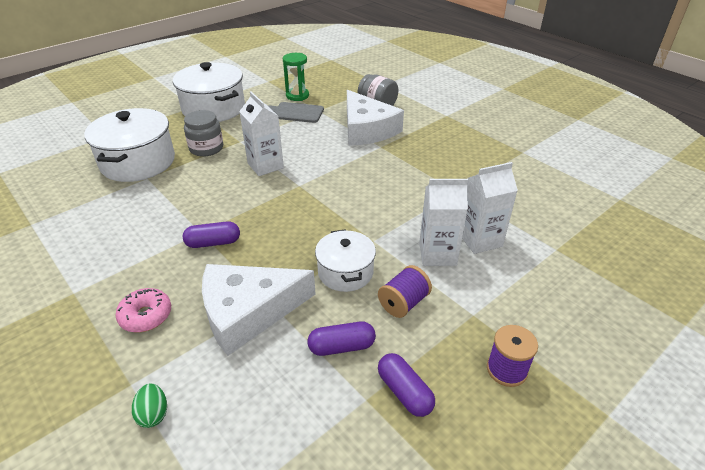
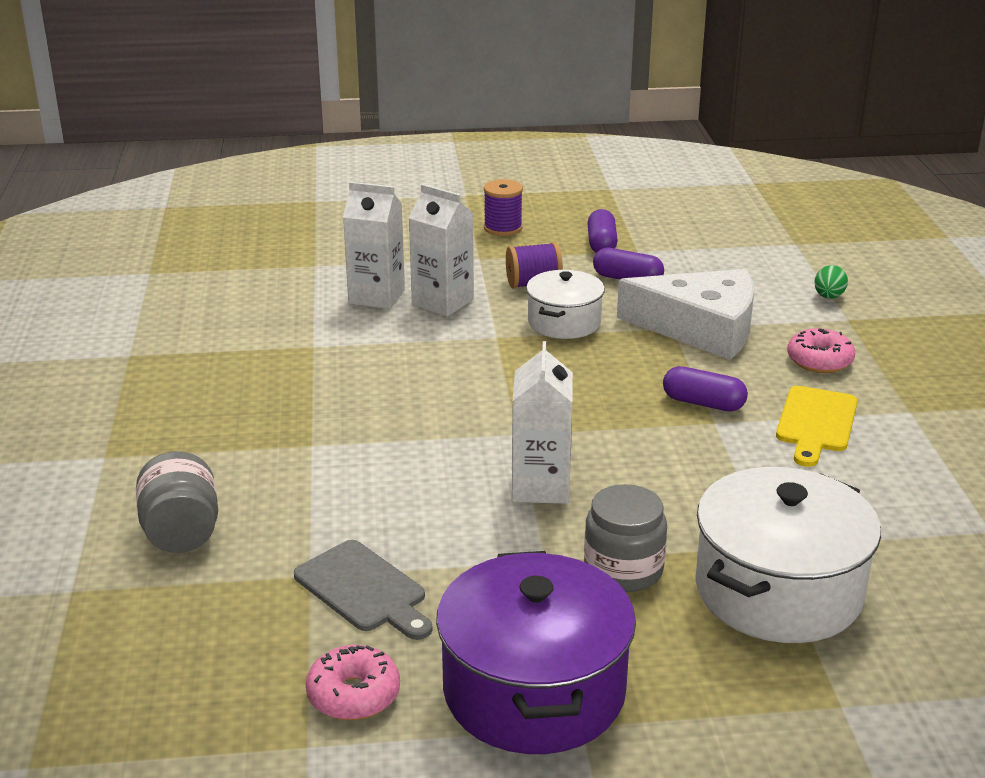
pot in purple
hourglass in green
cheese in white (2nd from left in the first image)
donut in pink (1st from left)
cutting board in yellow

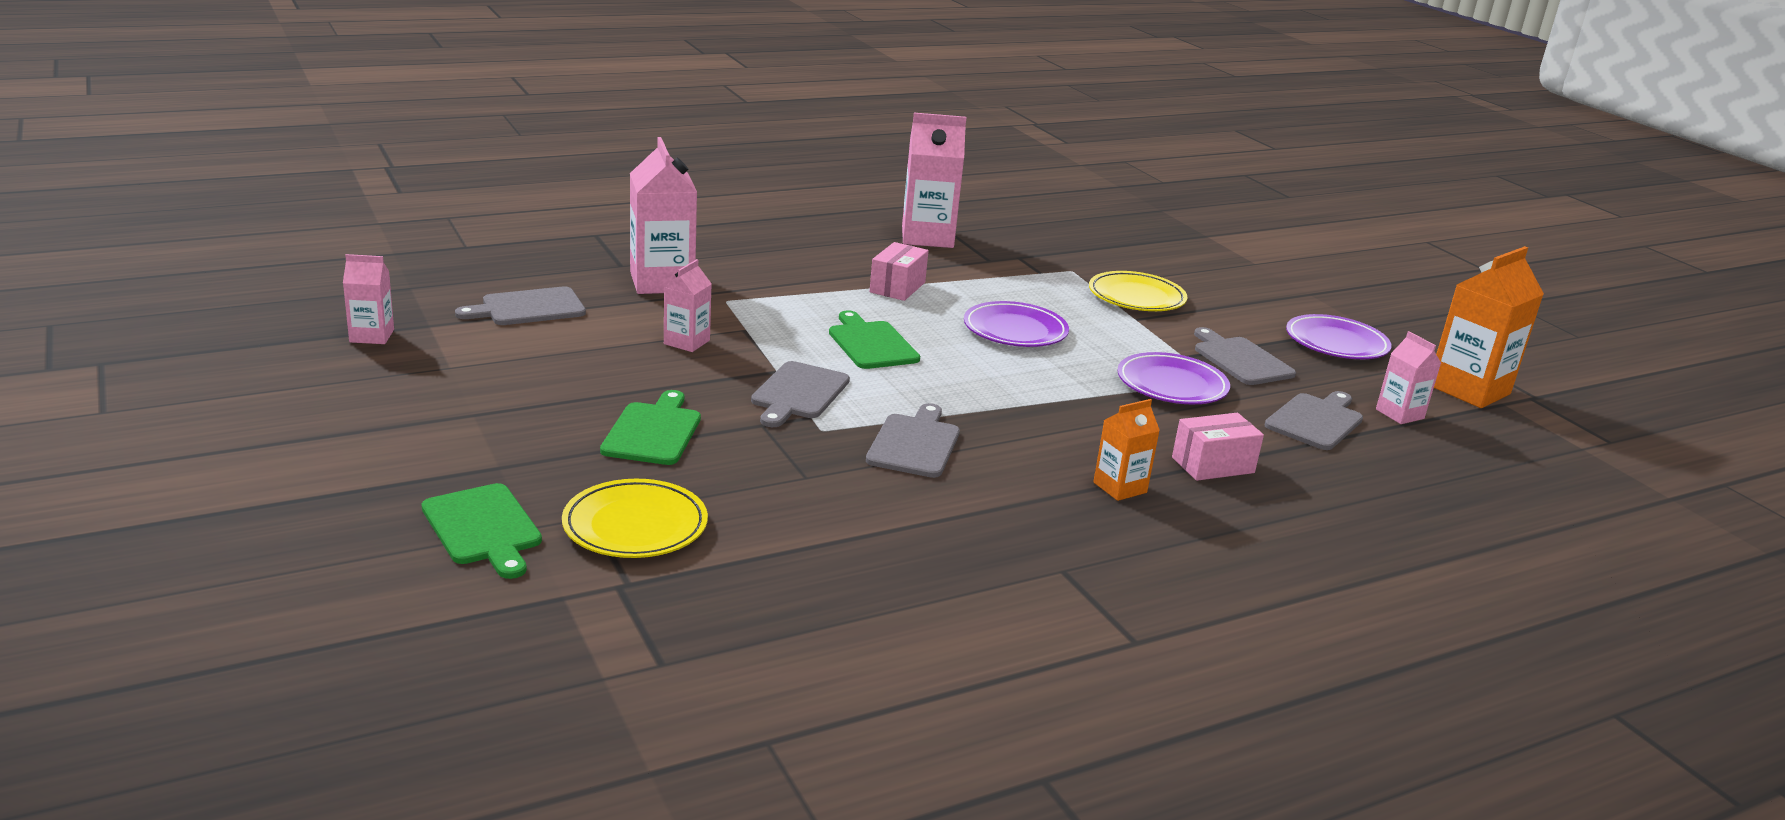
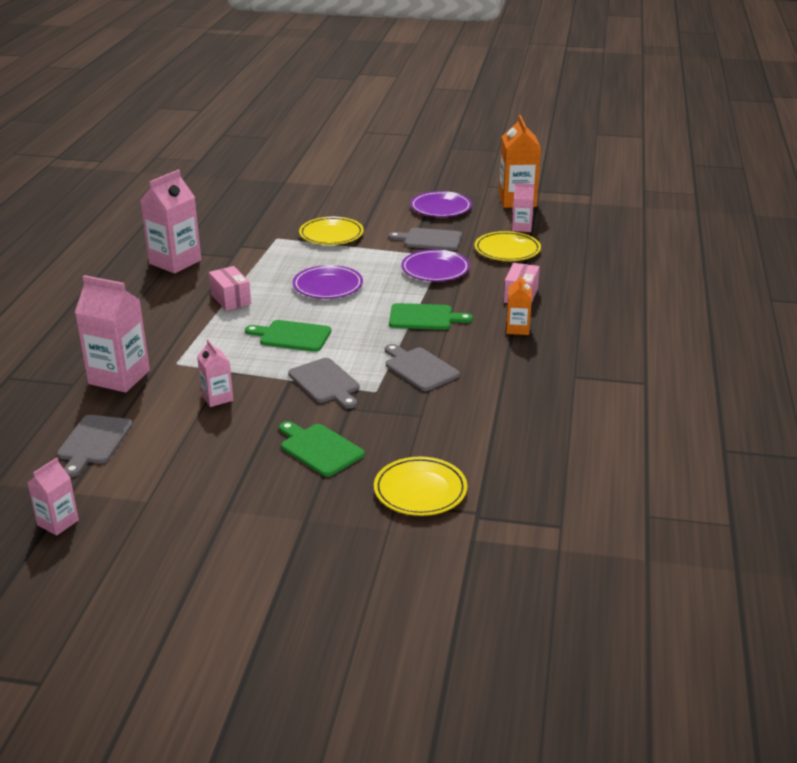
cutting board in green (3rd from left)
plate in yellow (3rd from left)

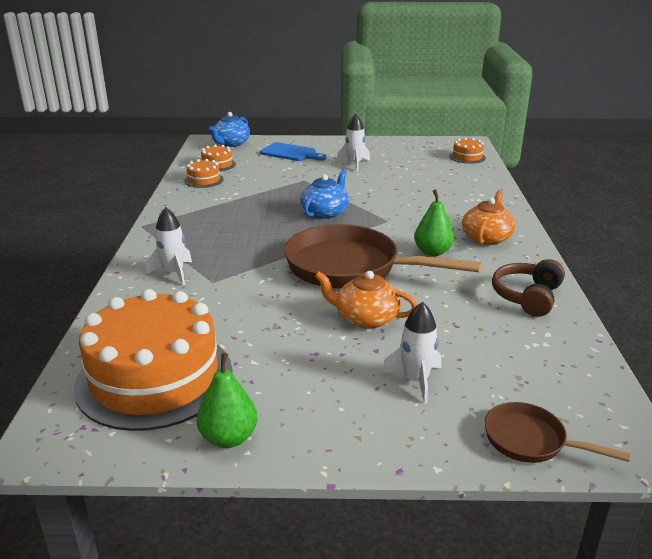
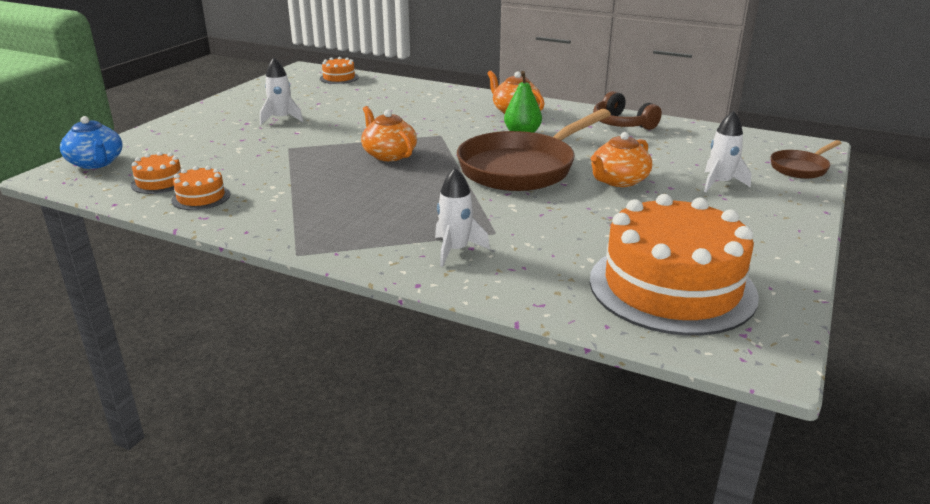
pear in green (1st from left in the first image)
cutting board in blue
teapot in orange (1st from left)

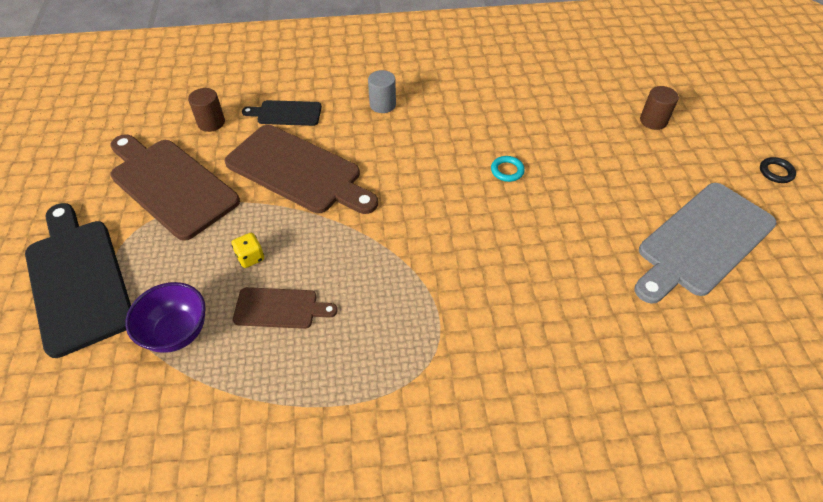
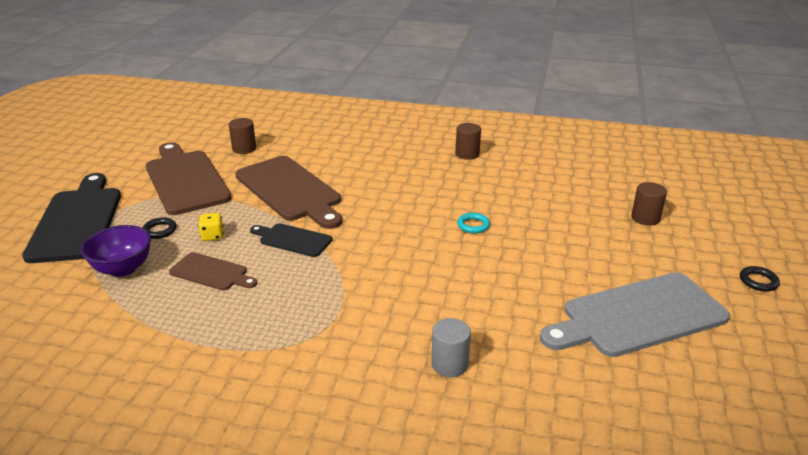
cutting board in black (2nd from left)
cylinder in grey
ring in black (1st from left)
cylinder in brown (2nd from left)

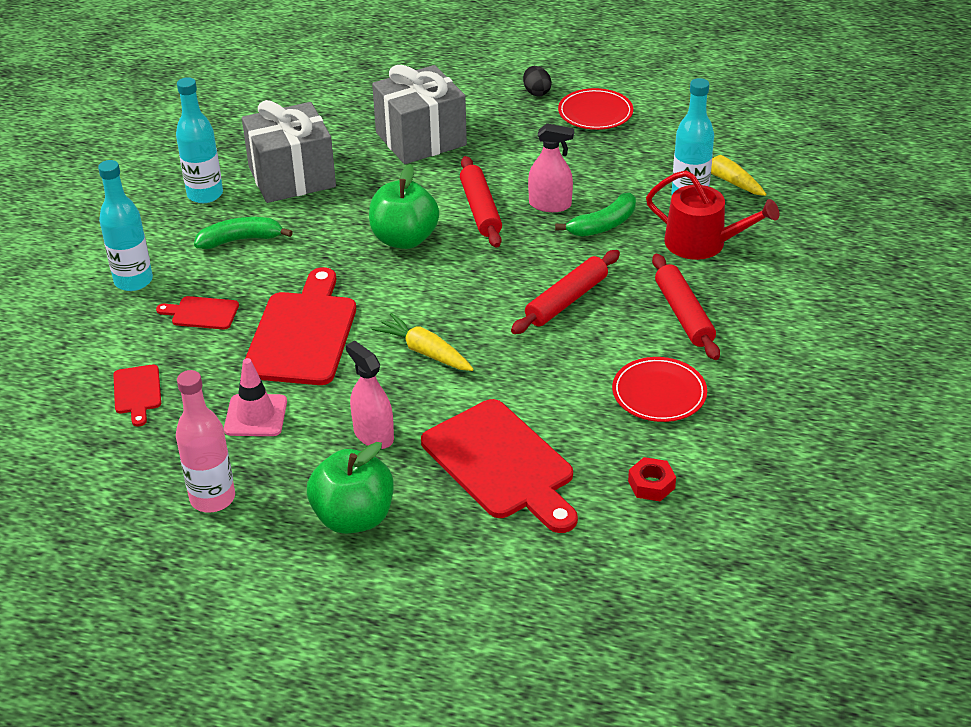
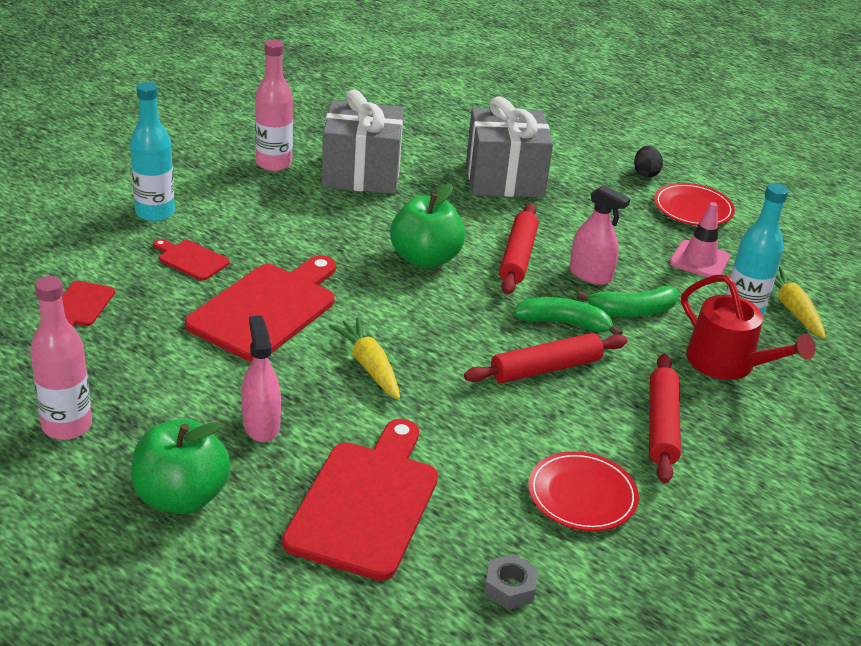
bottle in pink (2nd from left)
banana in green (1st from left)
traffic cone in pink
cutting board in red (4th from left)
nut in grey

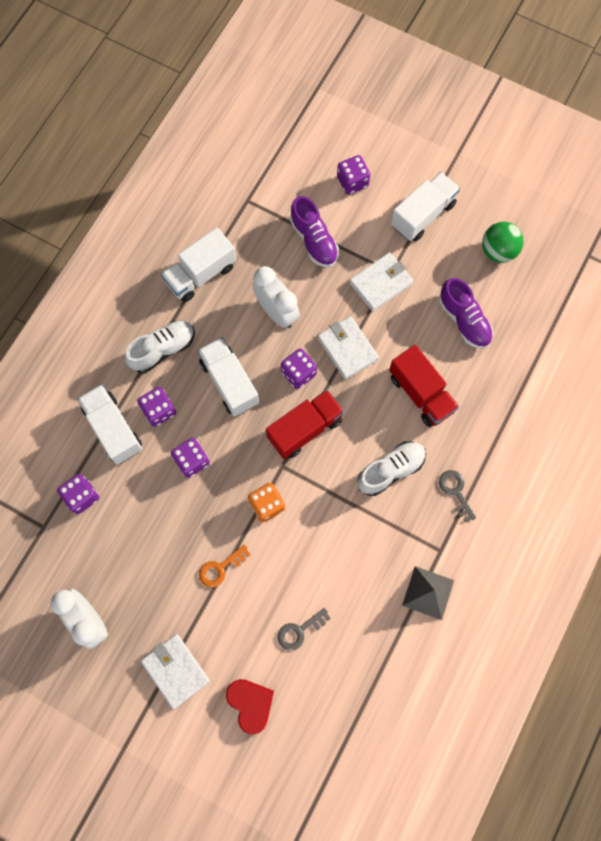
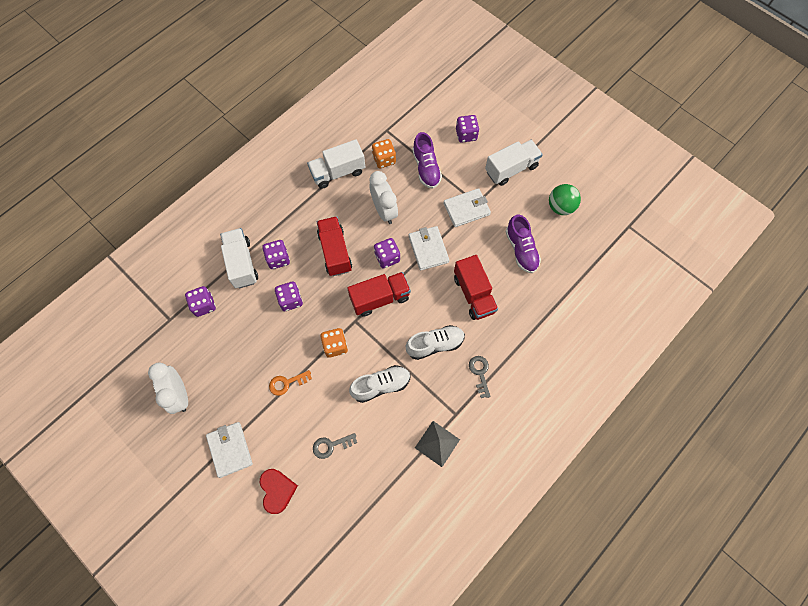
shoe in white (1st from left)
truck in red (1st from left)
dice in orange (2nd from left)

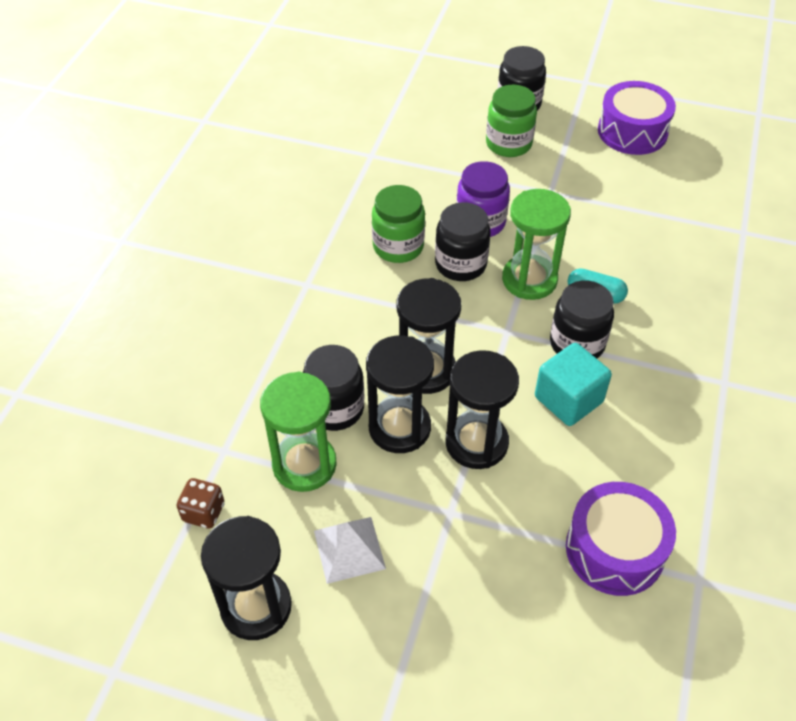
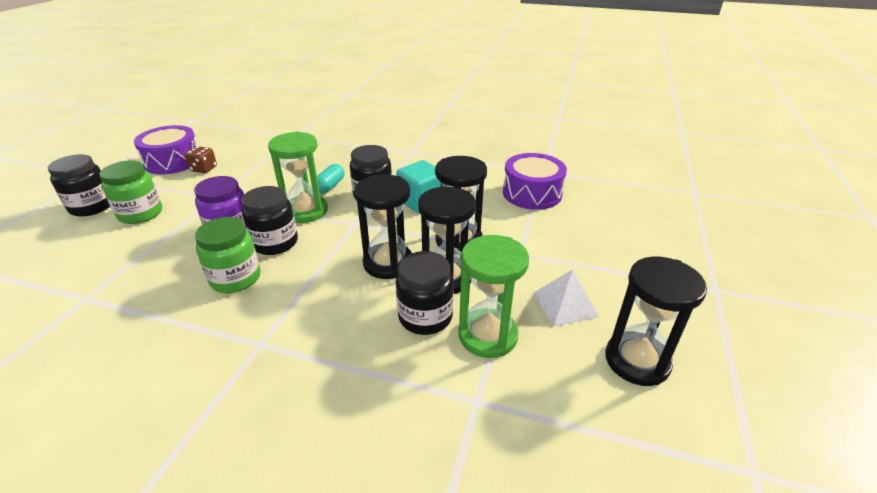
dice in brown

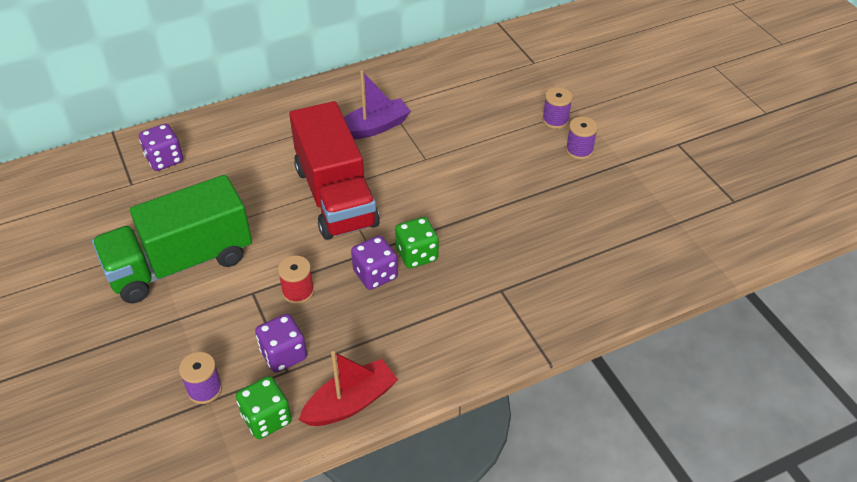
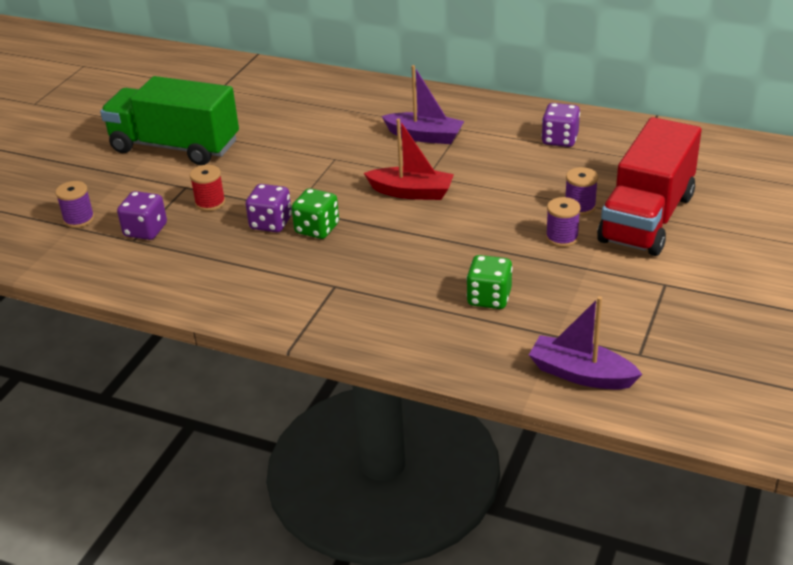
dice in purple (3rd from left)
dice in green (2nd from left)
truck in red
boat in red
boat in purple (2nd from left)

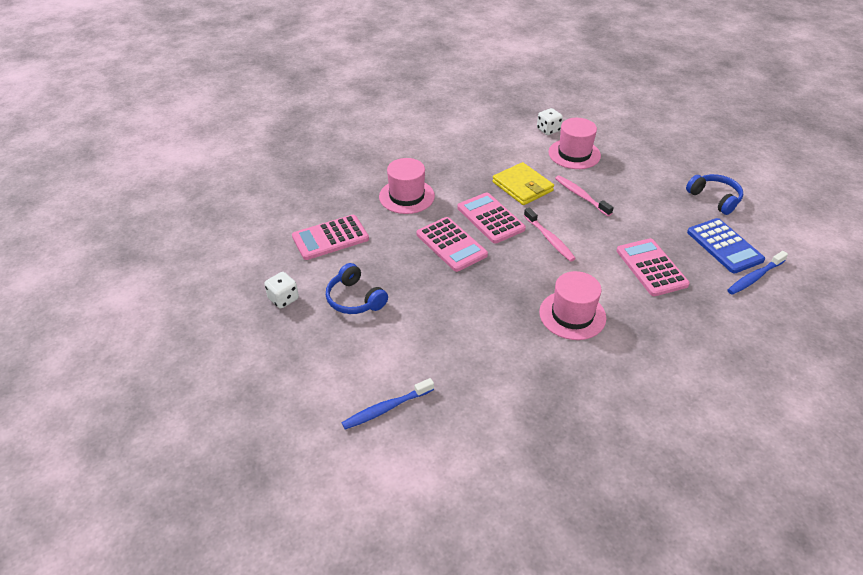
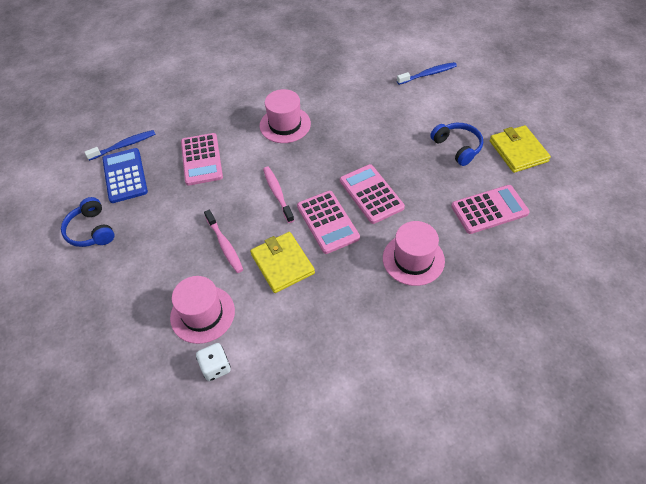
wallet in yellow (2nd from left)

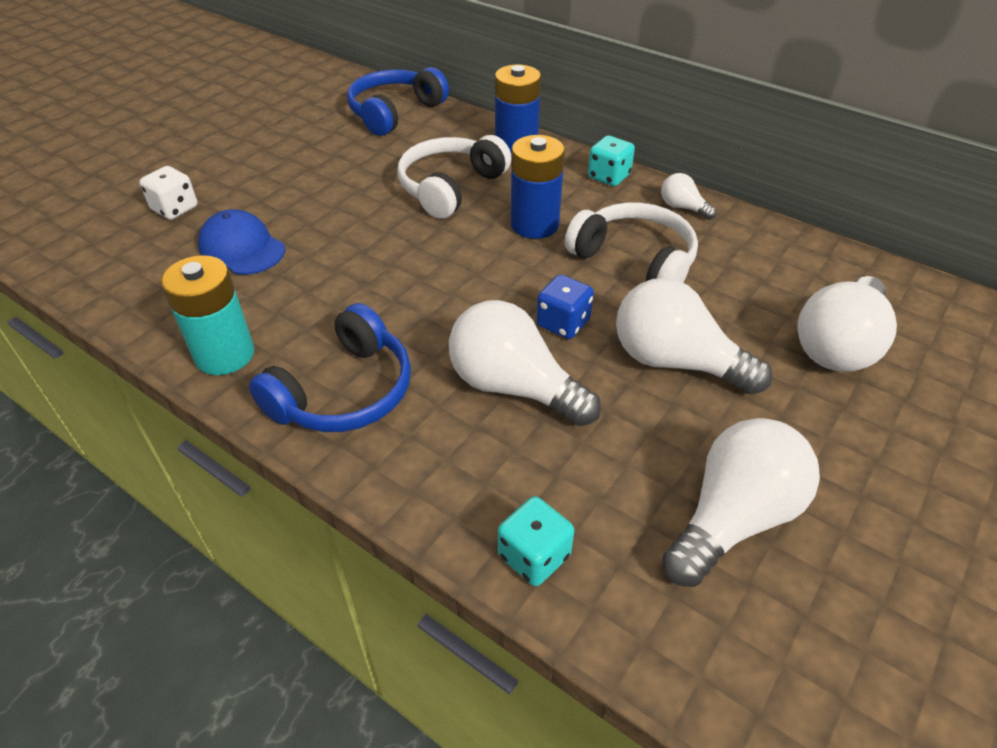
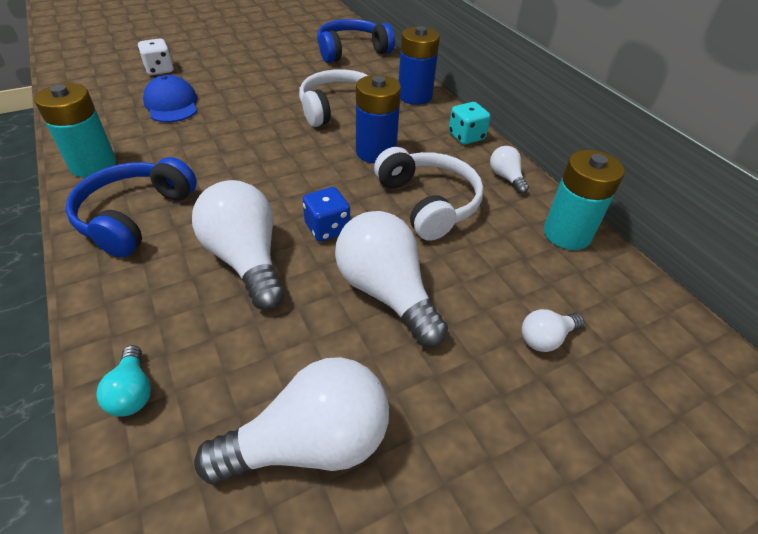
headphones in blue (1st from left)
light bulb in turquoise
light bulb in white (5th from left)
battery in turquoise (2nd from left)

